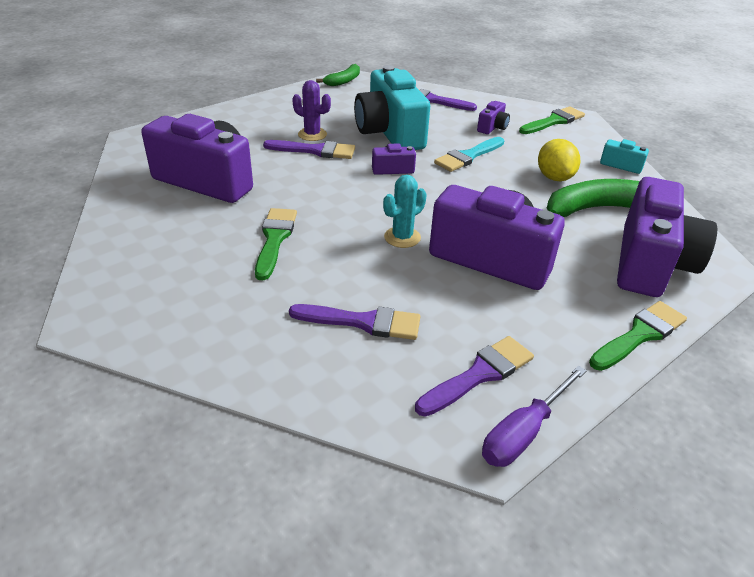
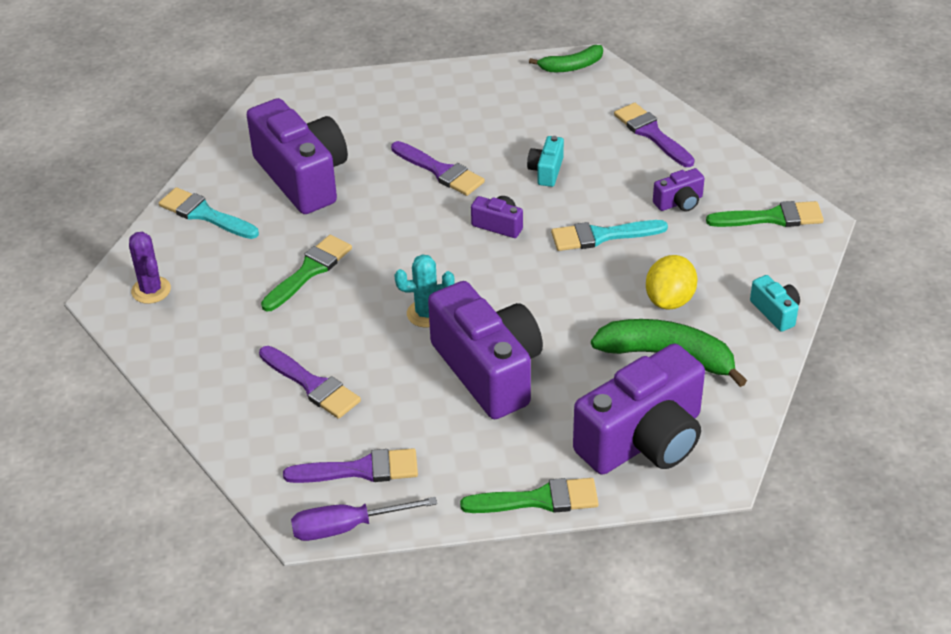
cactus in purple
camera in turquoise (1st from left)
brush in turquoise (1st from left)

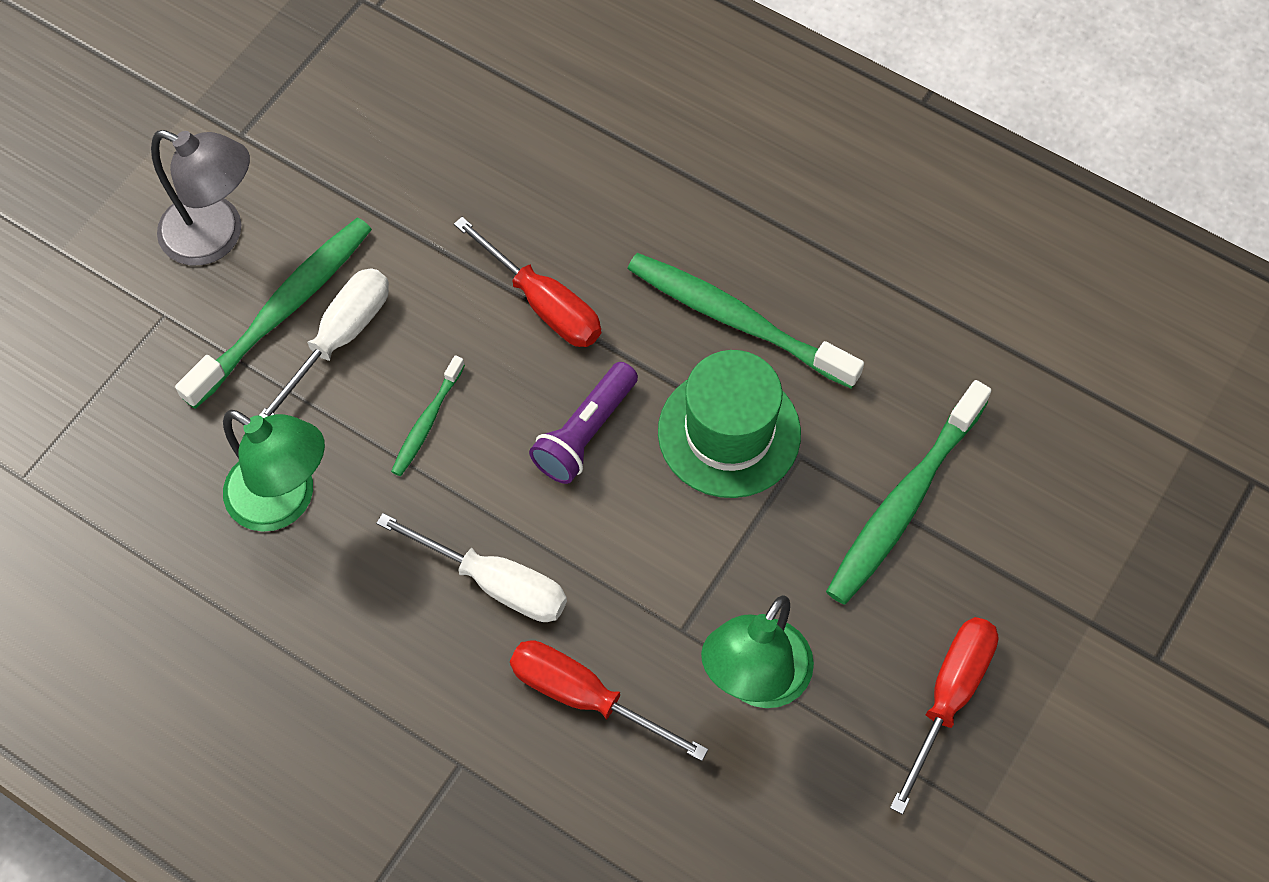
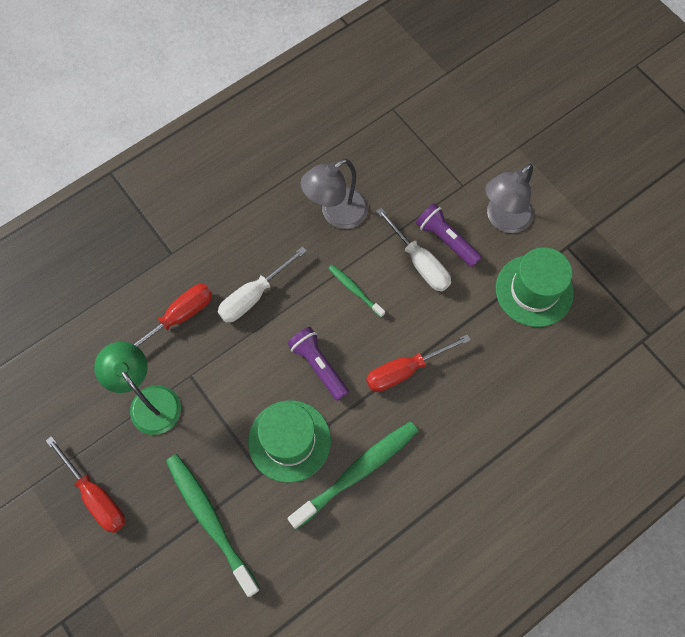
flashlight in purple (2nd from left)
lamp in grey (1st from left)
hat in green (2nd from left)

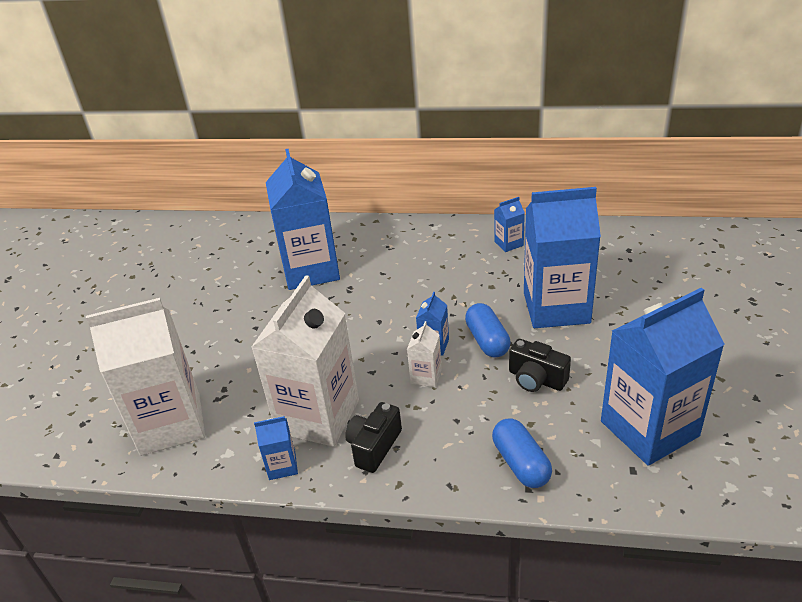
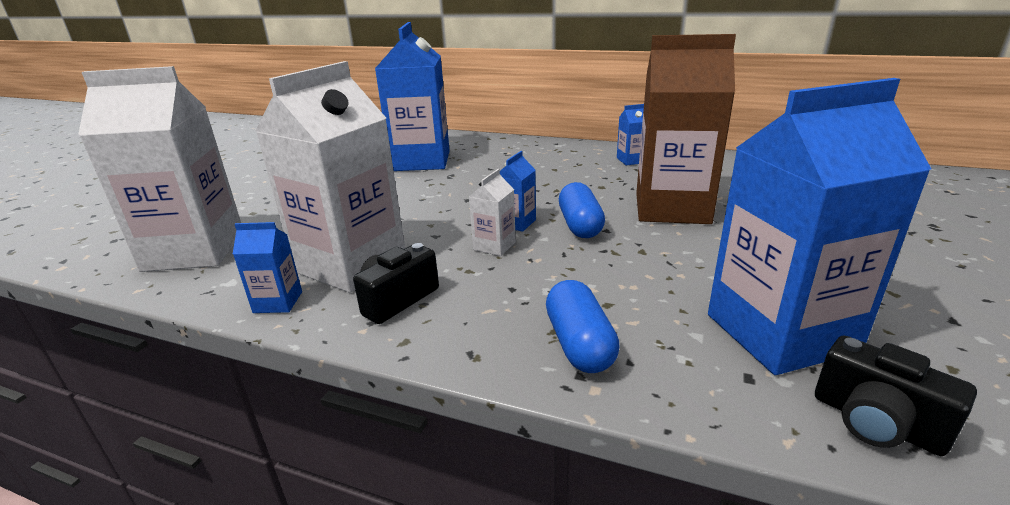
camera in black (2nd from left)
carton in brown

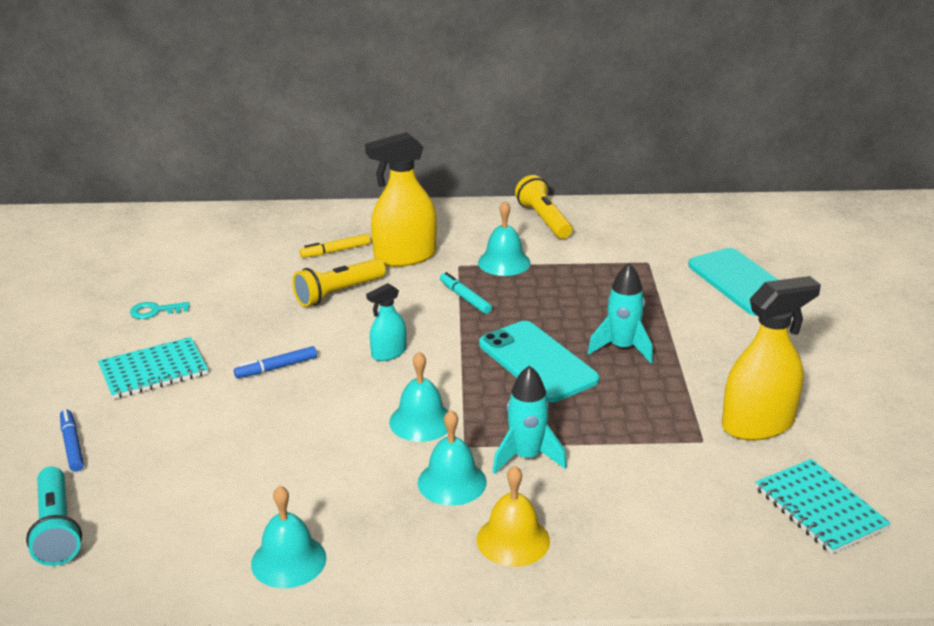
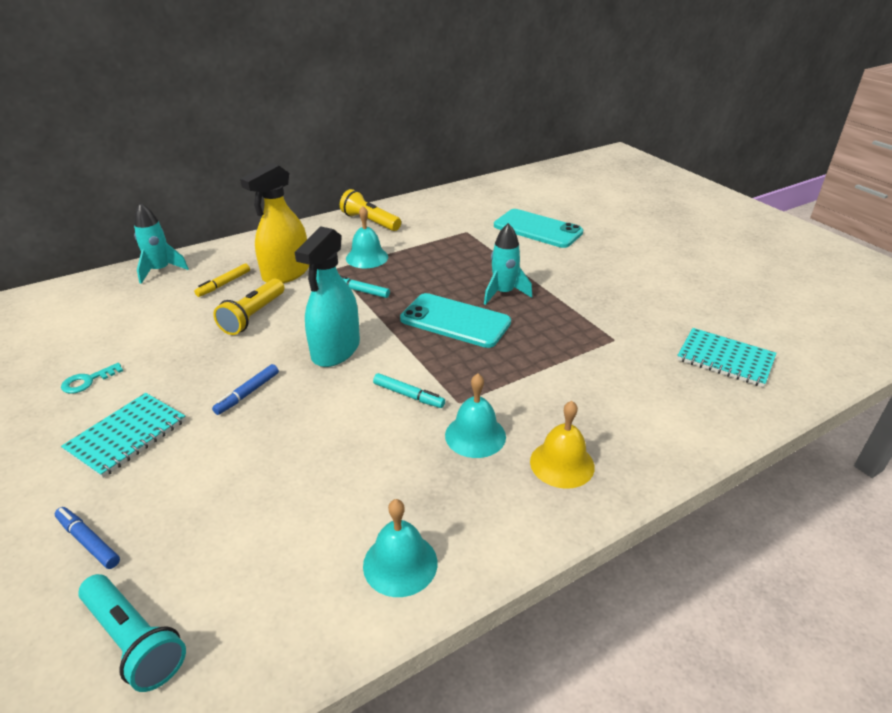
spray bottle in turquoise
marker in turquoise (2nd from left)
rocket in turquoise (1st from left)
spray bottle in yellow (2nd from left in the first image)

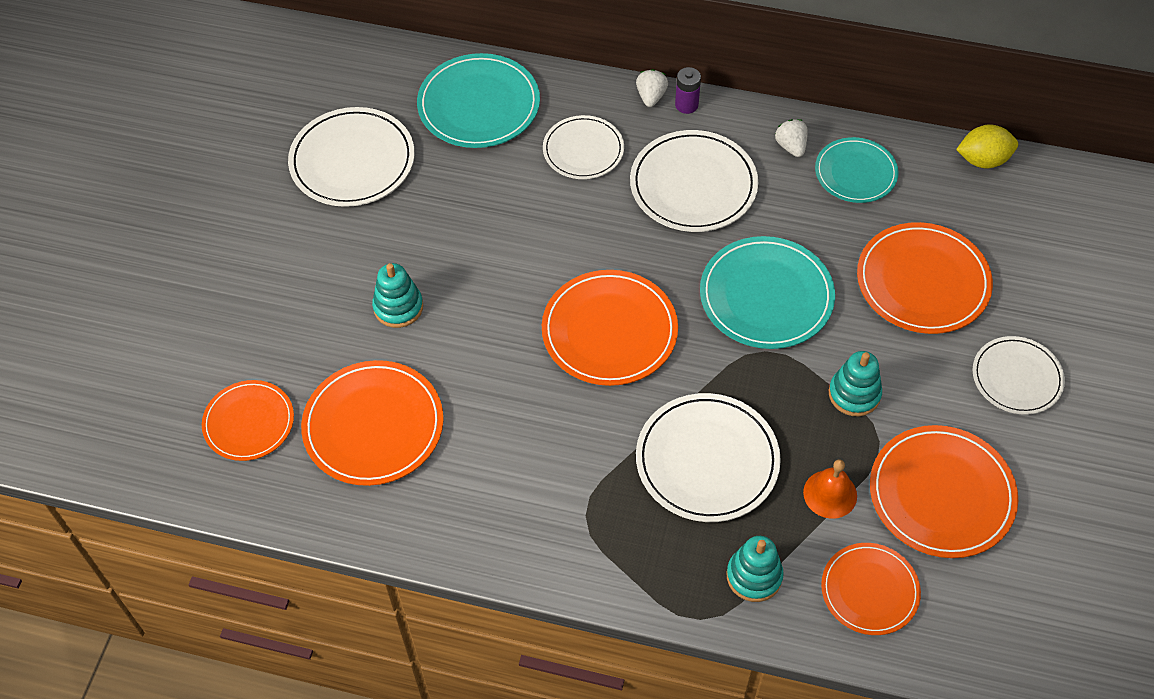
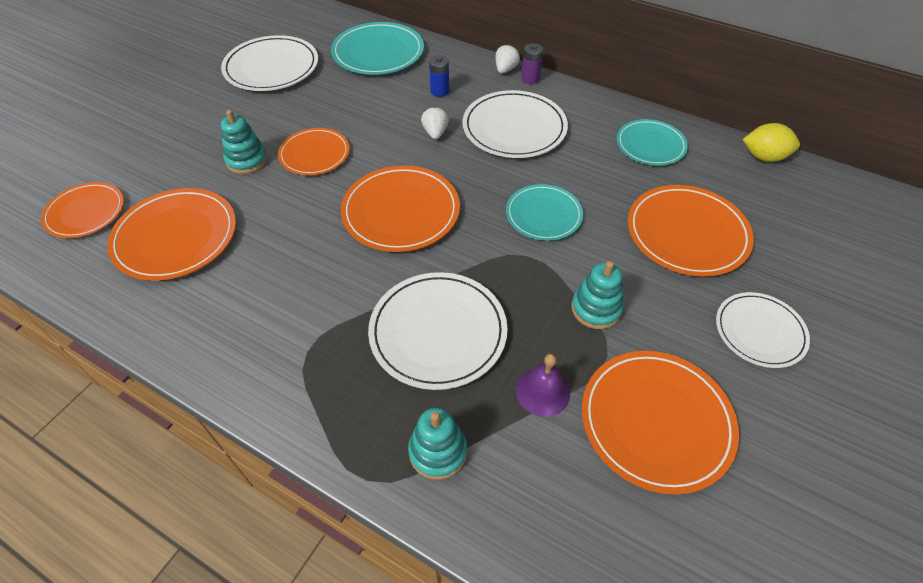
battery in blue
plate in turquoise (2nd from left)
strawberry in white (1st from left)
bell in purple
plate in orange (3rd from left)

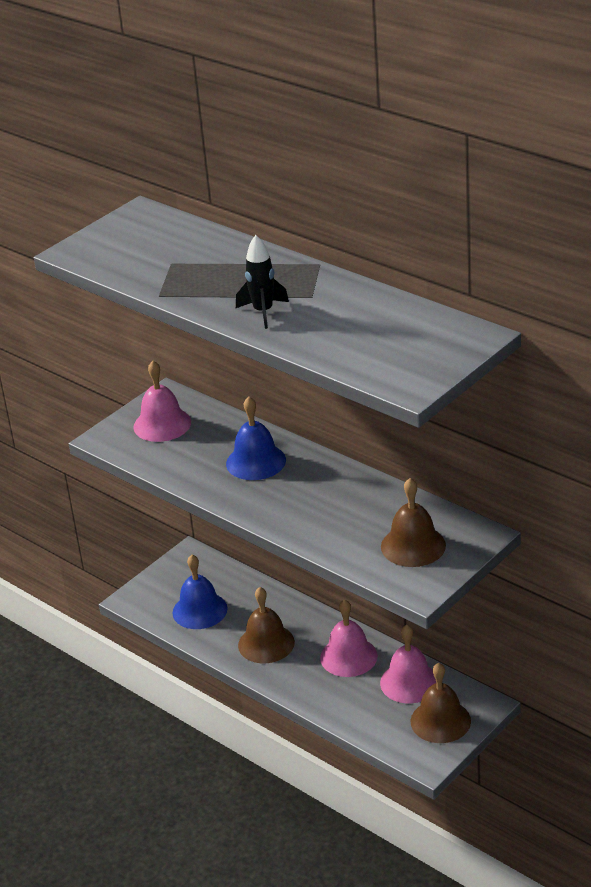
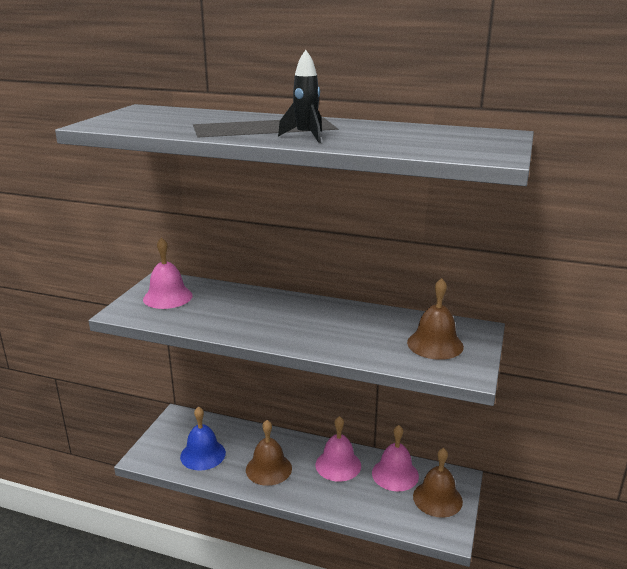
bell in blue (2nd from left in the first image)

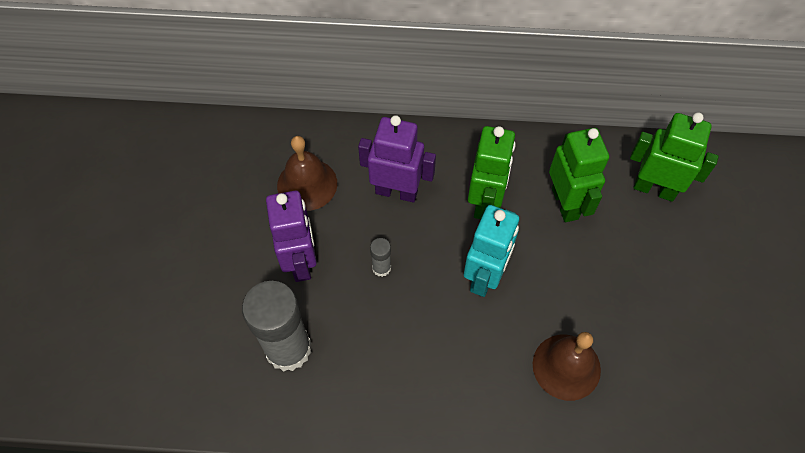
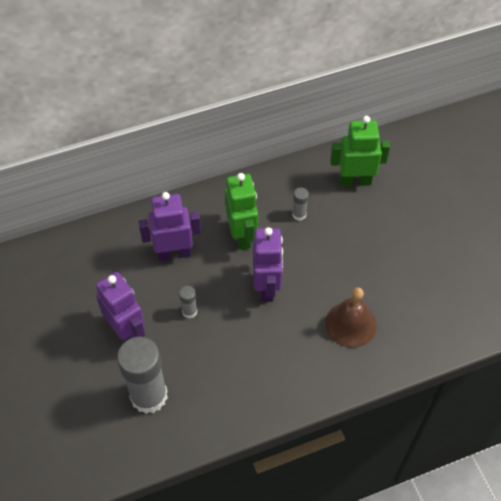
bell in brown (1st from left in the first image)
robot in purple (3rd from left)
glue stick in grey (3rd from left)

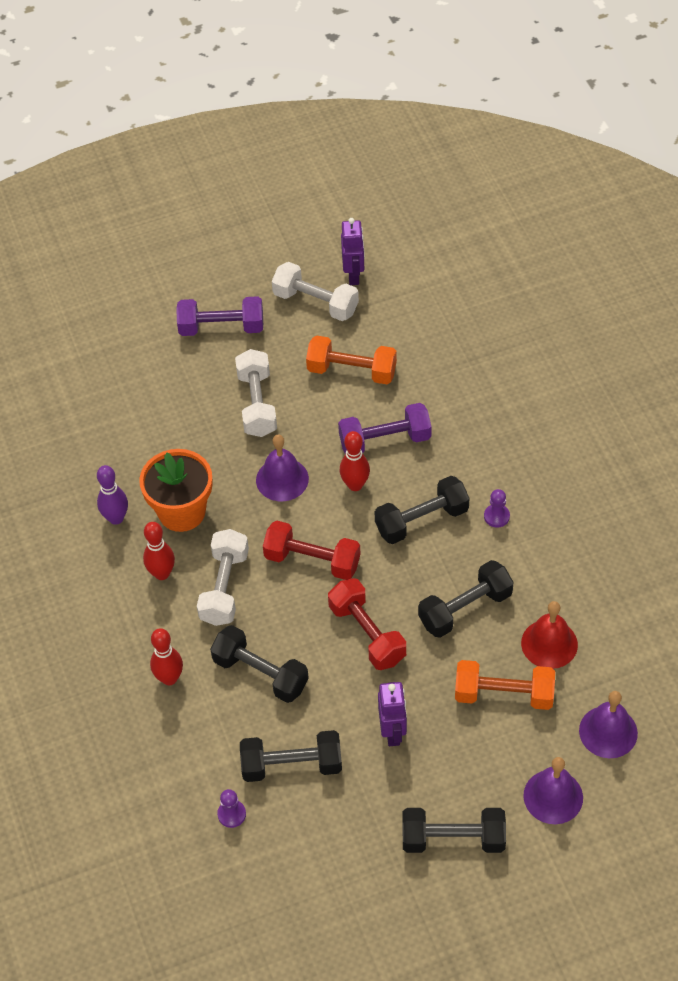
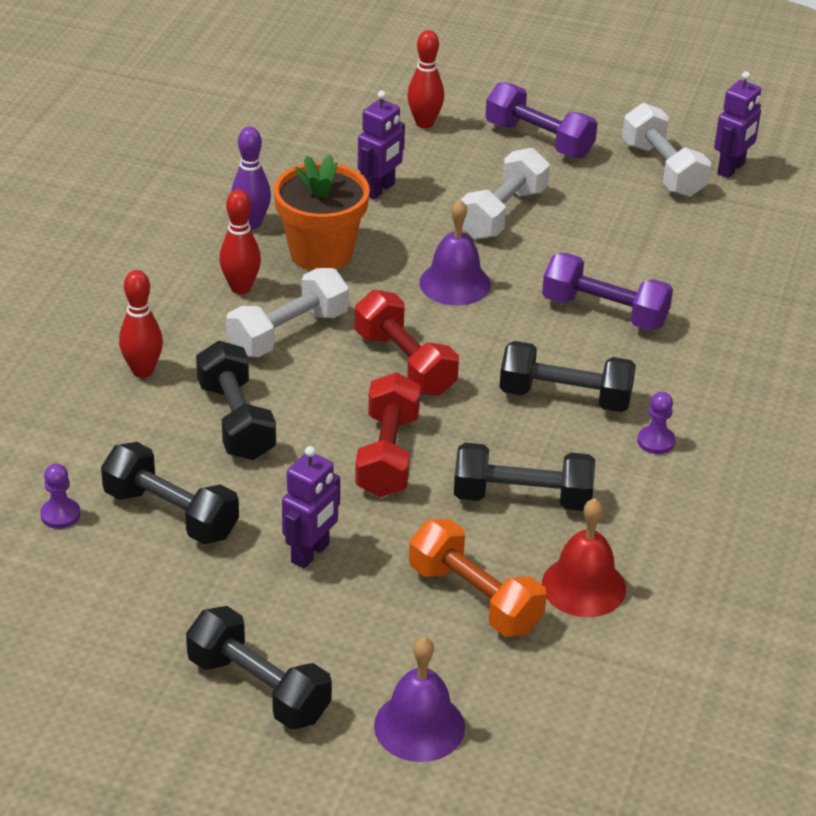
dumbbell in orange (1st from left in the first image)
bowling pin in red (3rd from left)
bell in purple (3rd from left in the first image)
robot in purple (2nd from left)

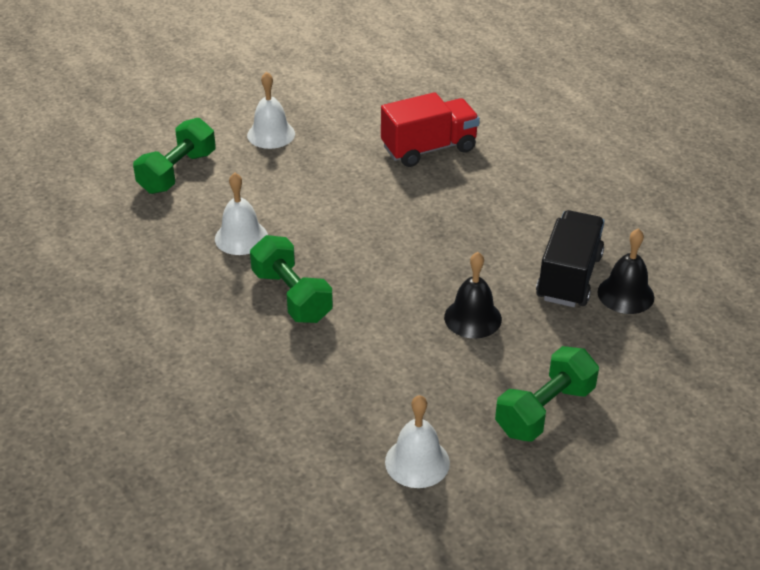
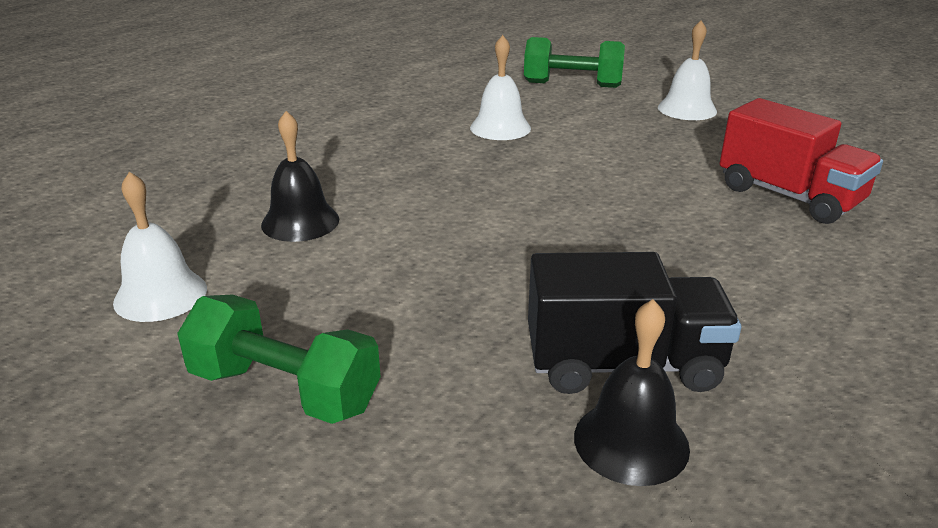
dumbbell in green (2nd from left in the first image)
bell in black (1st from left)

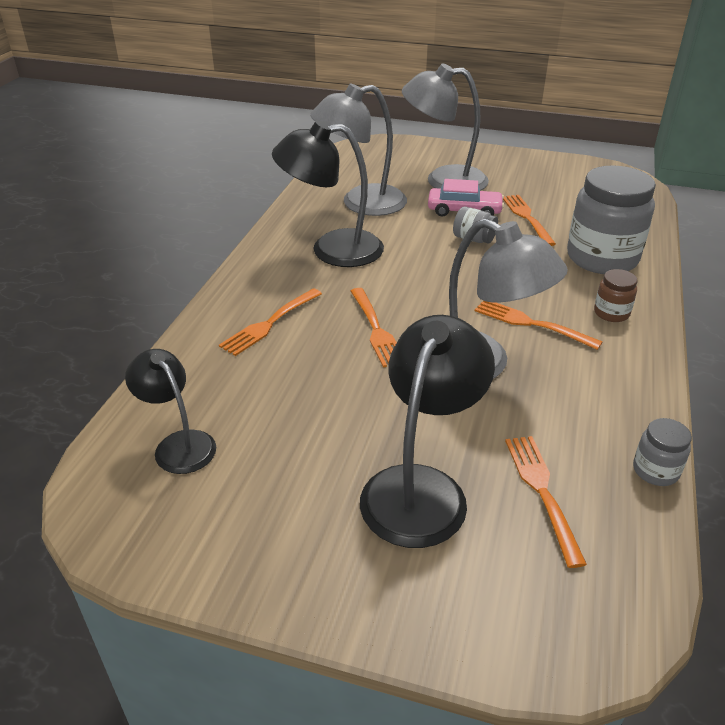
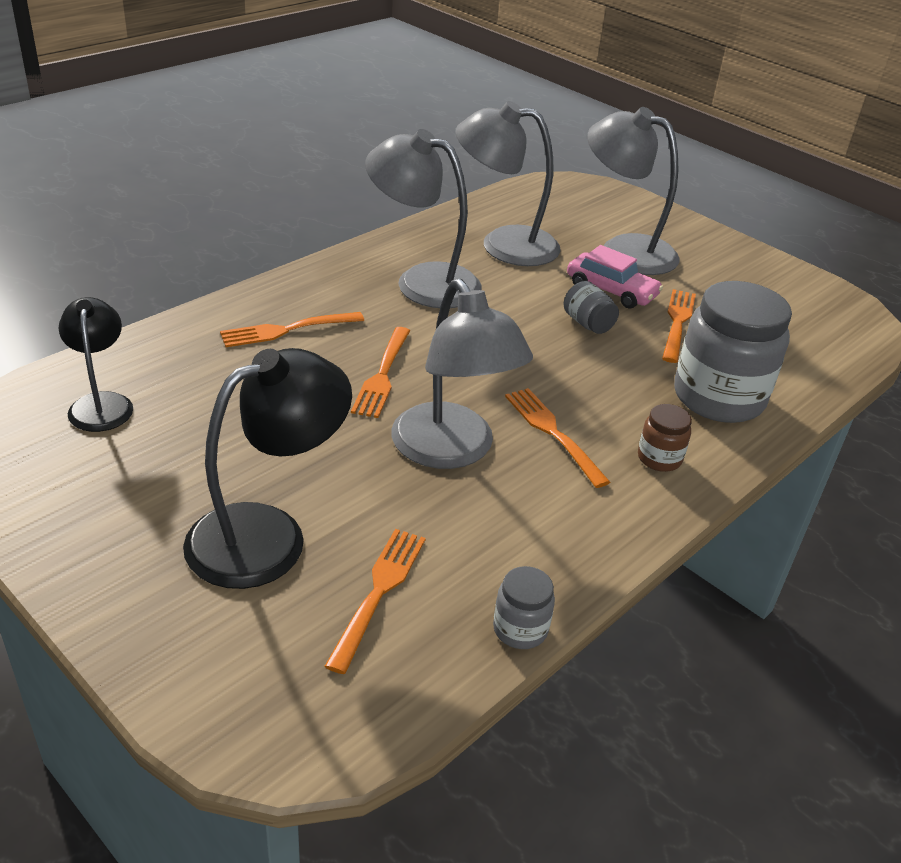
lamp in grey (1st from left)

